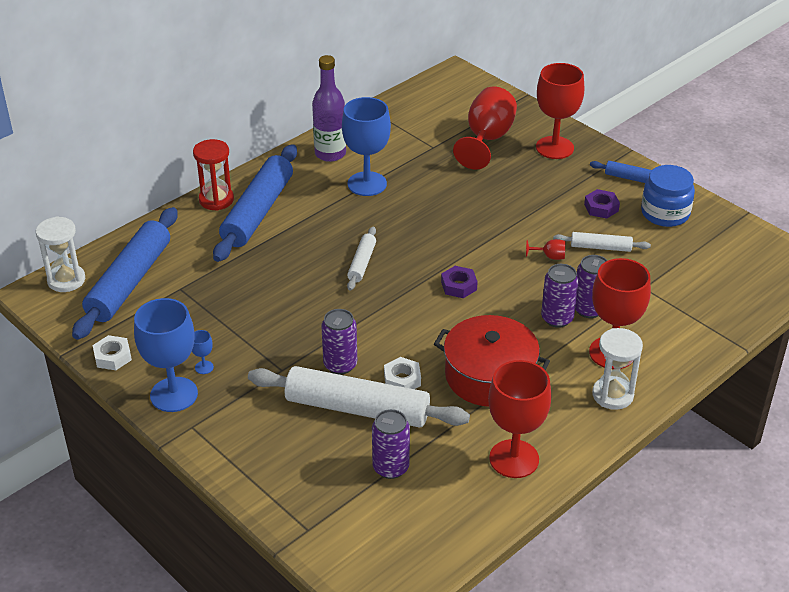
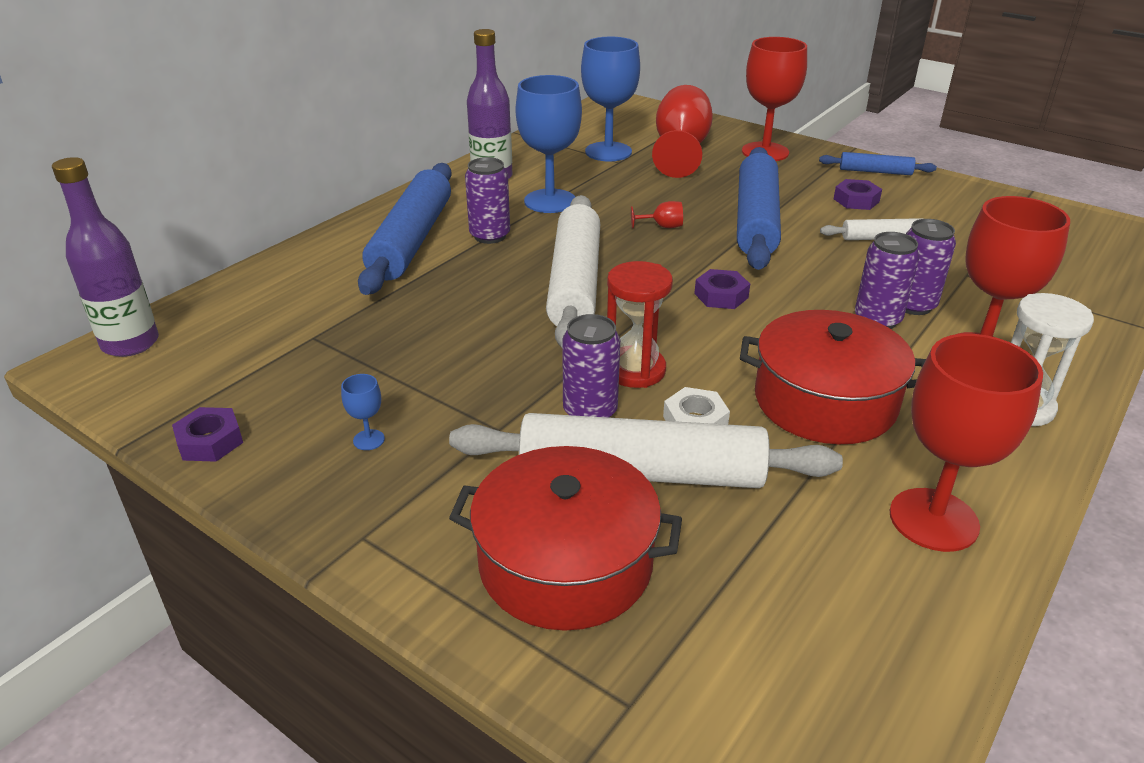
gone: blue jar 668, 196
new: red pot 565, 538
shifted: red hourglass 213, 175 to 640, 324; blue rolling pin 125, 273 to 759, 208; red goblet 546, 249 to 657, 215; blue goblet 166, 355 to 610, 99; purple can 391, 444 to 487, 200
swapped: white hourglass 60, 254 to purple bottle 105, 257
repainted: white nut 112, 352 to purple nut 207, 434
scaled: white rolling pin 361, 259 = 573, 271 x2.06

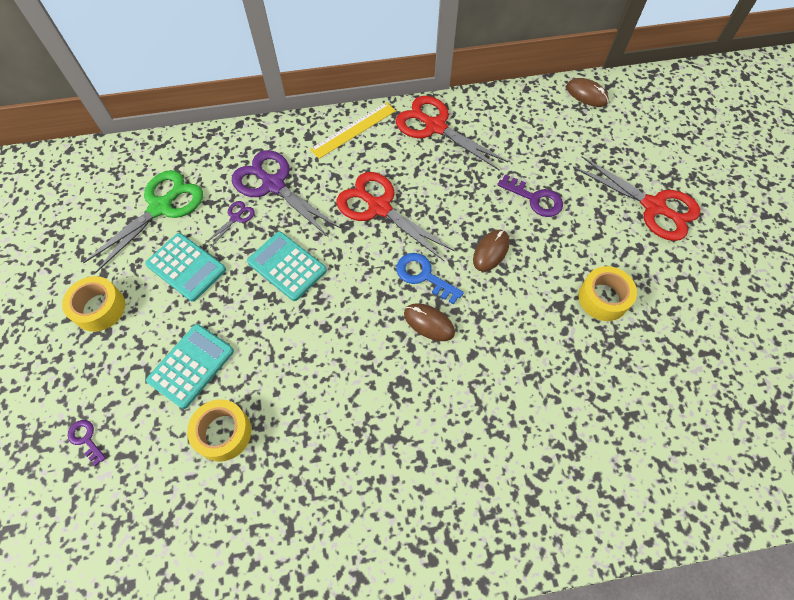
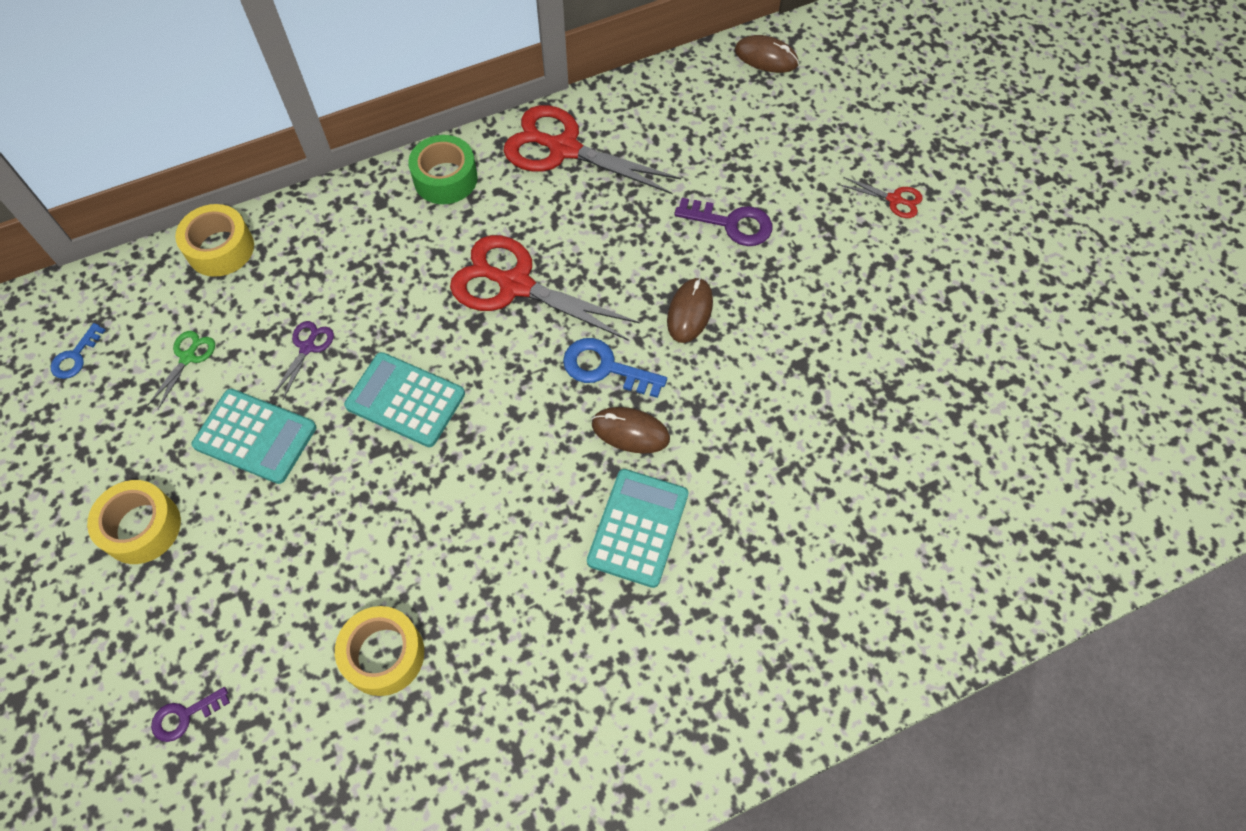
gone: purple scissors 286, 194
new: blue key 78, 351
shifted: yellow tape 608, 293 to 214, 240; turquoise calculator 190, 366 to 637, 528
swapped: yellow ruler 353, 130 to green tape 443, 169
rotated: purple key 87, 443 = 190, 714 60 degrees counterclockwise
scaled: red scissors 636, 198 = 881, 197 x0.45; green scissors 143, 221 = 181, 370 x0.45

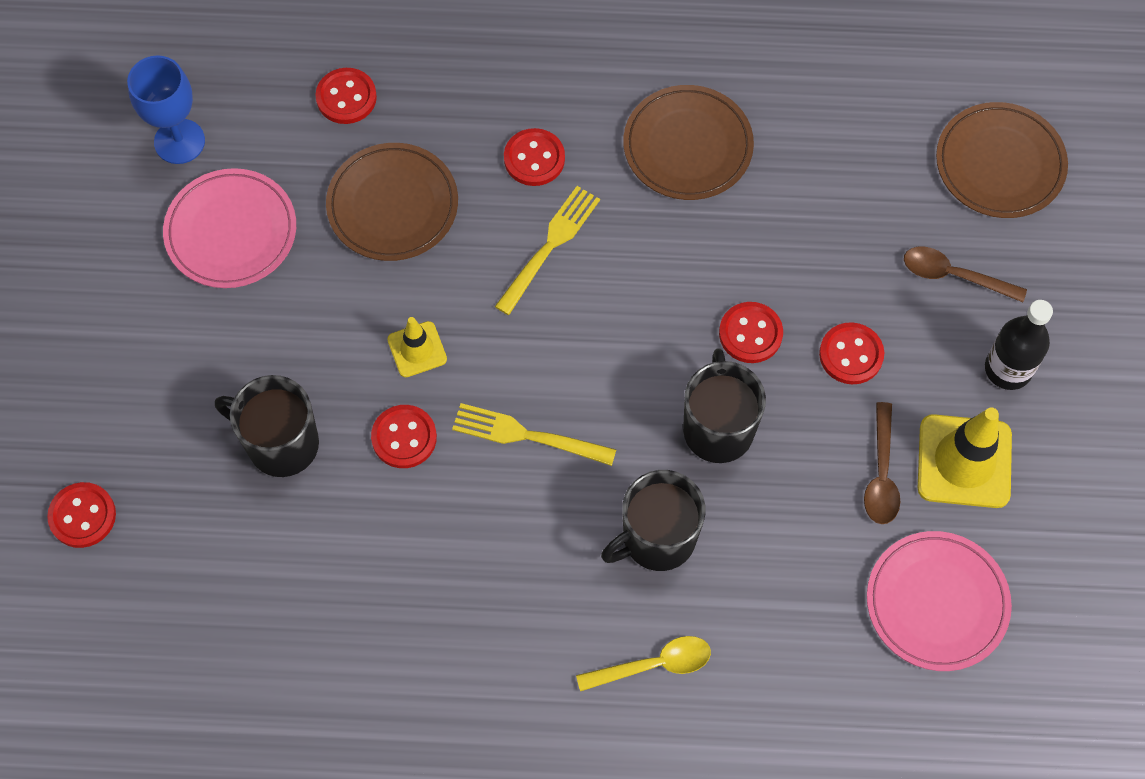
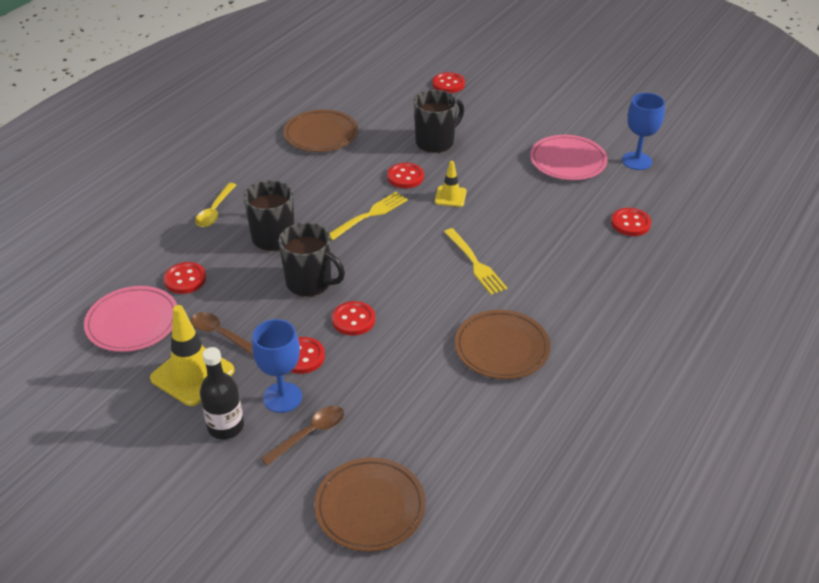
new: blue goblet 277, 366
shifted: red button 534, 157 to 185, 278; brown plate 392, 202 to 321, 130

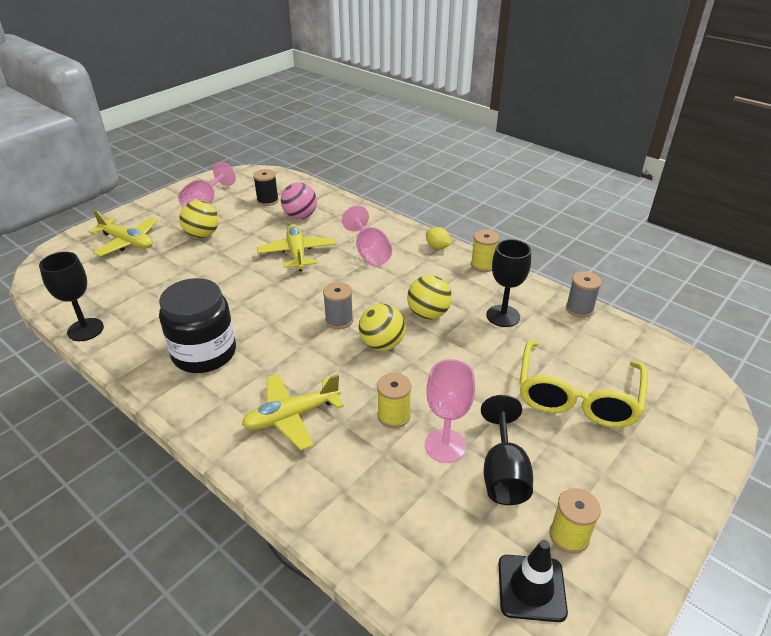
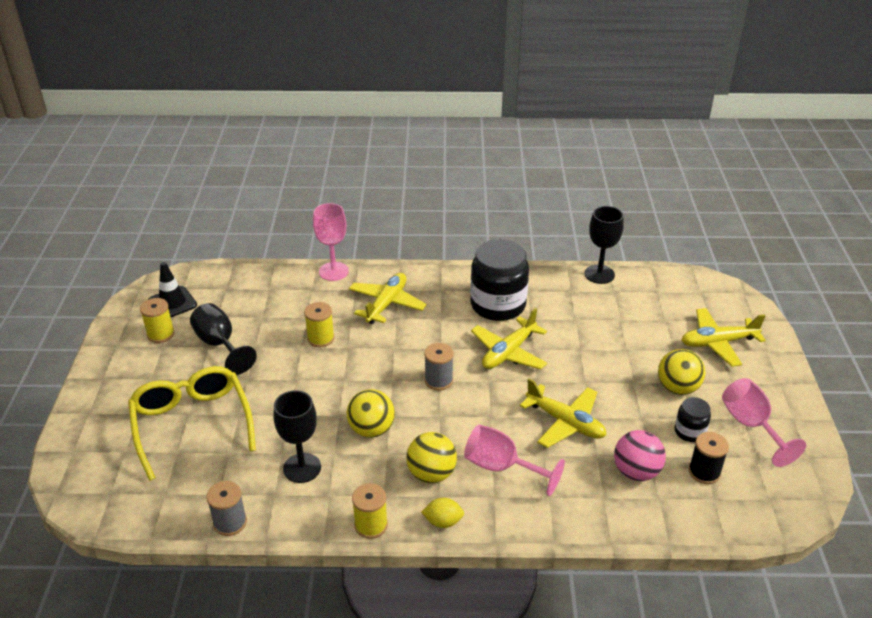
new: yellow plane 509, 339; black jar 693, 419
shifted: yellow ball 382, 327 to 431, 457; pink goblet 450, 411 to 331, 242

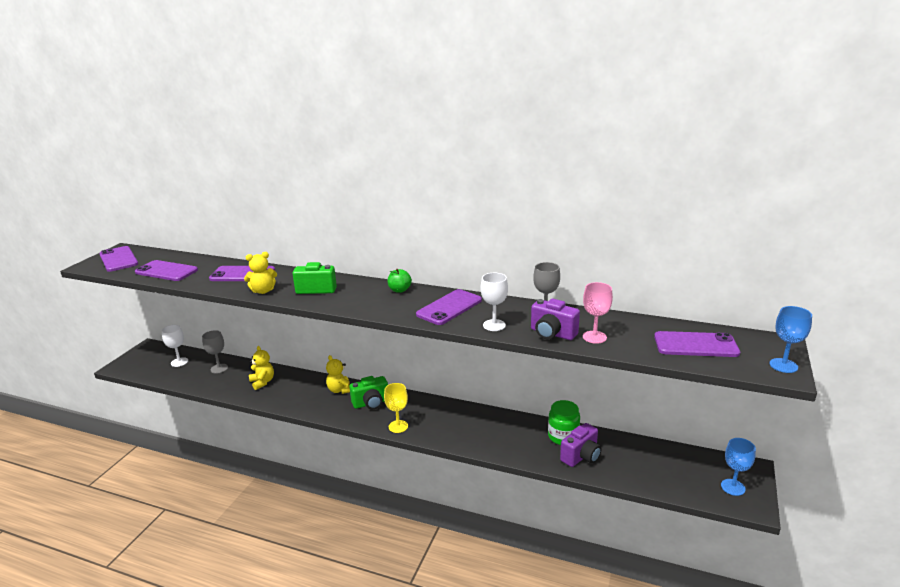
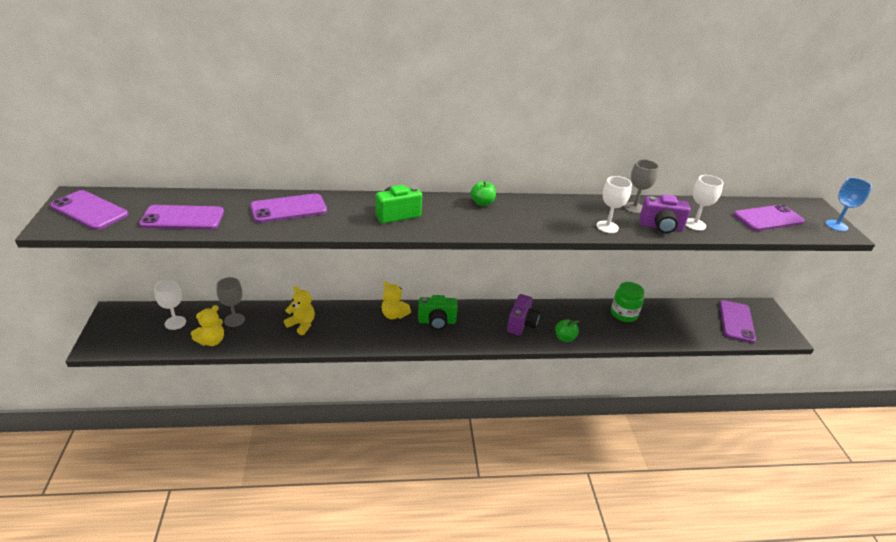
gone: yellow goblet 396, 408; blue goblet 738, 467
new: green apple 567, 330
shifted: yellow teddy bear 260, 273 to 207, 325; purple phone 449, 307 to 737, 321; purple camera 581, 445 to 523, 314
repainted: pink goblet 598, 313 to white goblet 704, 203
rotated: green camera 368, 392 = 438, 312 45 degrees clockwise

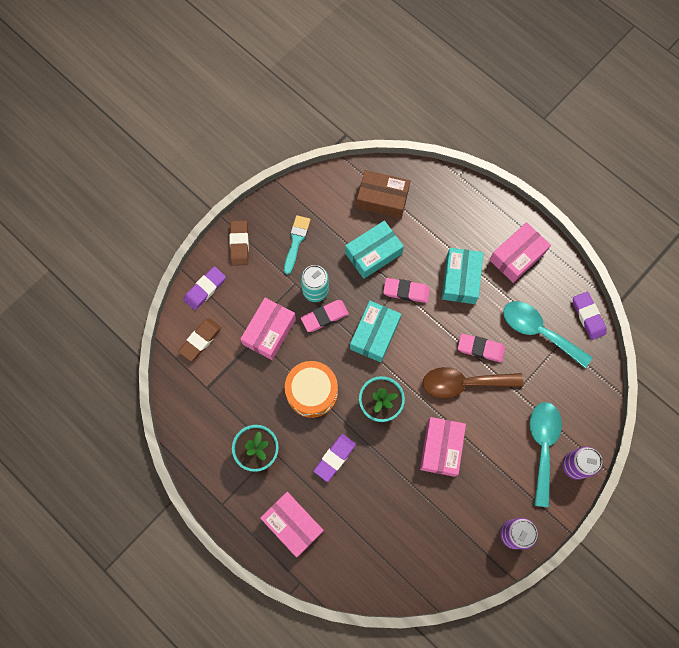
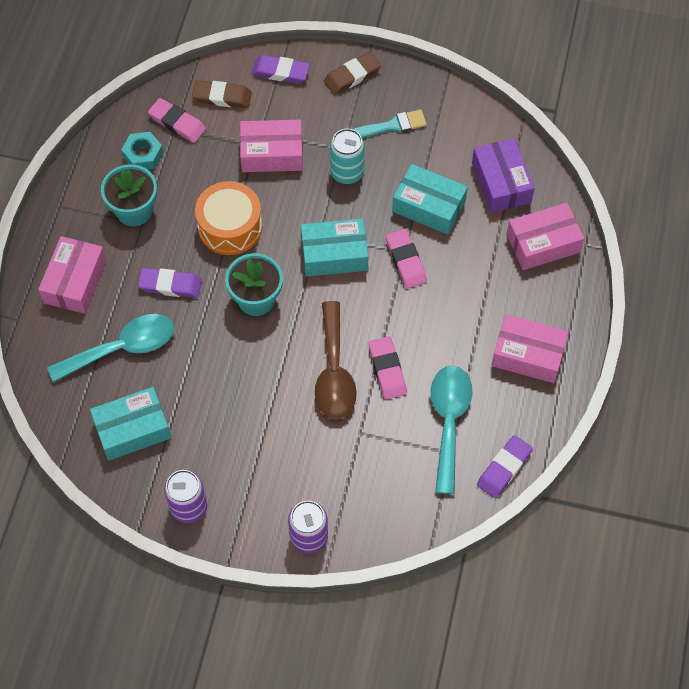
new: turquoise nut 142, 151
shifted: turquoise box 462, 276 to 130, 424; pink eraser 325, 316 to 177, 120; turquoise spoon 546, 454 to 110, 348; pink box 443, 447 to 545, 236
repainted: brown box 383, 194 to purple box 503, 175
rotated: brown spoon 473, 382 = 336, 360 150 degrees counterclockwise

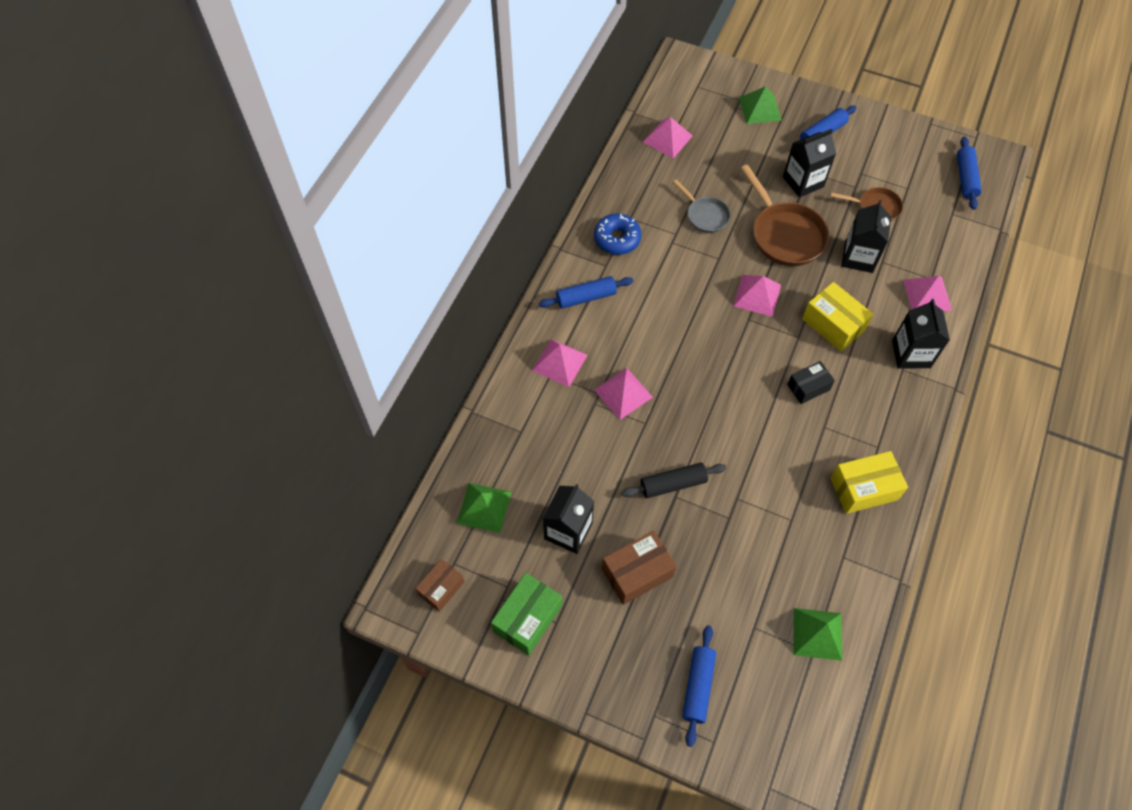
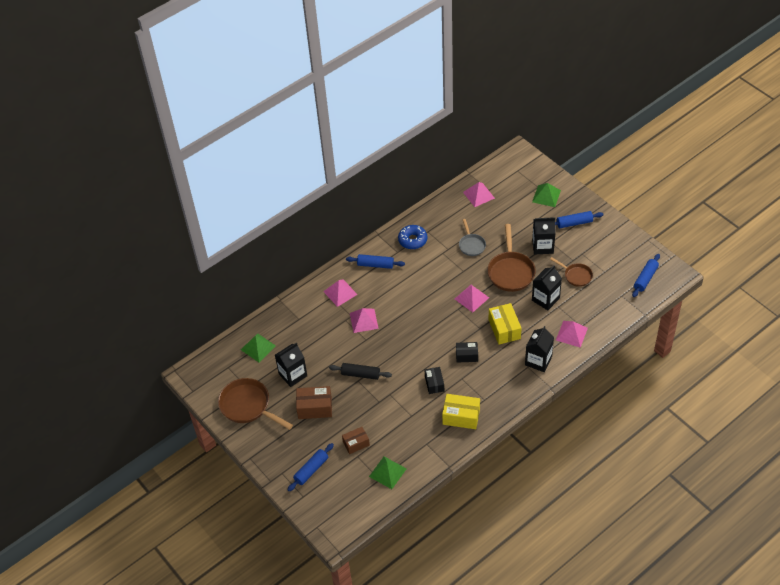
new: black box 434, 380
shifted: brown box 439, 585 to 356, 440
swapped: green box 526, 614 to brown pan 255, 404

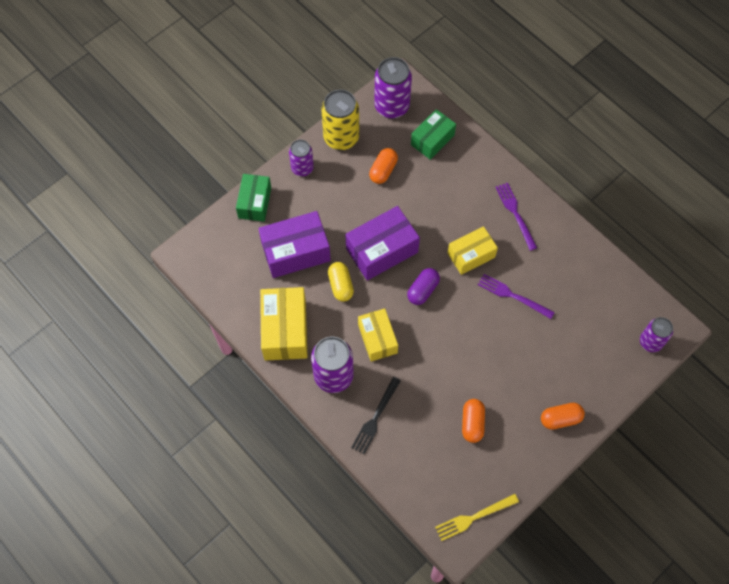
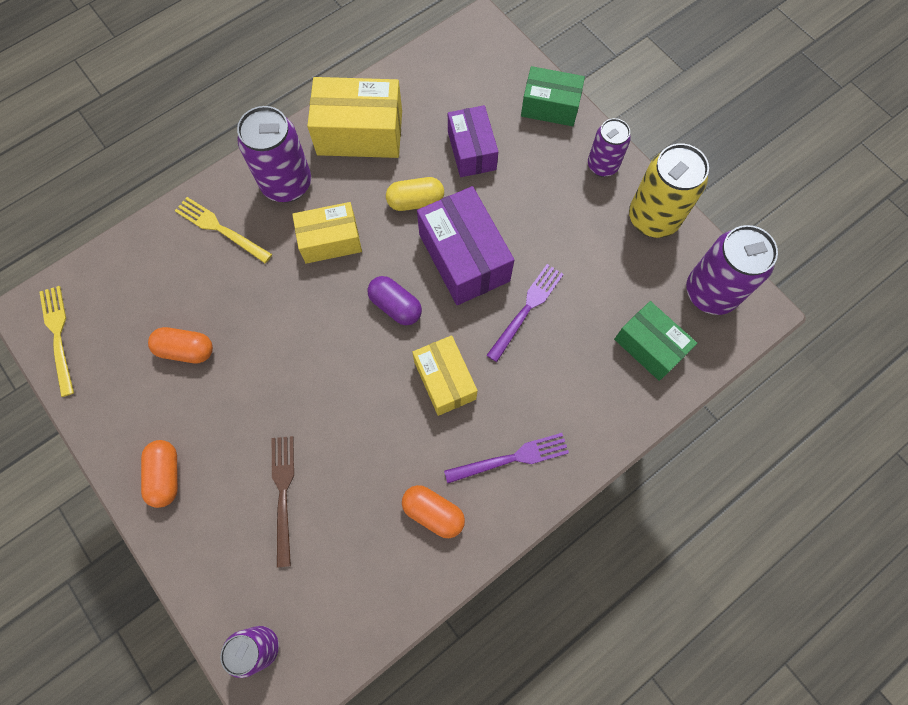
new: brown fork 283, 501
shifted: orange capsule 383, 166 to 433, 511; purple fork 516, 296 to 525, 313
repainted: black fork 376, 415 to yellow fork 223, 230
scaled: purple box 294, 244 = 473, 141 x0.66

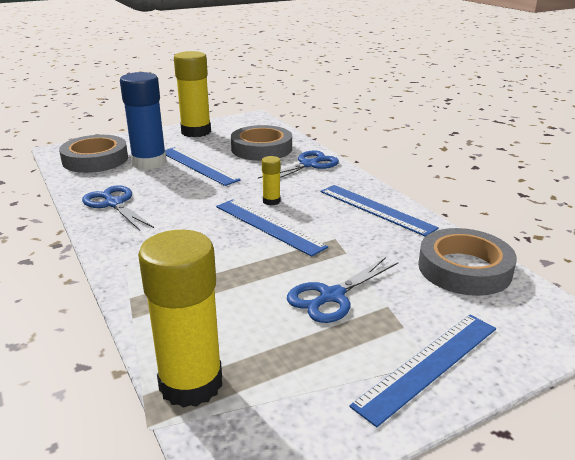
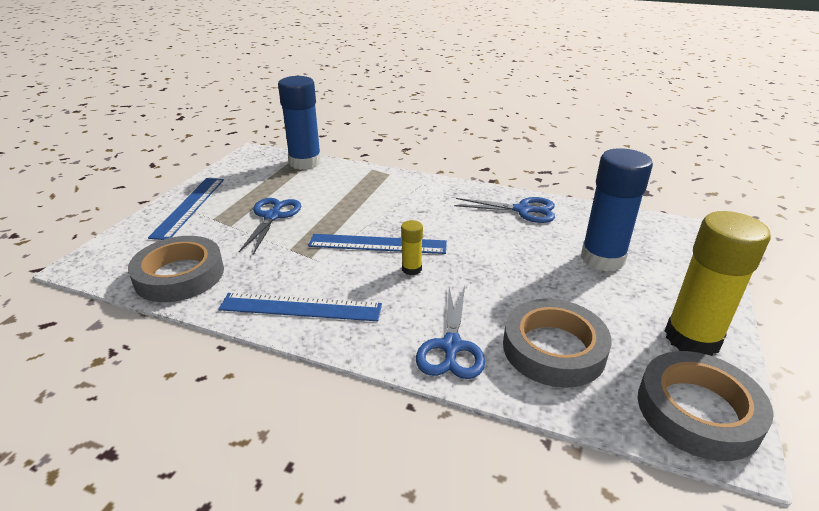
gone: blue ruler 203, 166
shifted: grey tape 93, 154 to 706, 406
repainted: yellow glue stick 180, 319 to blue glue stick 300, 123

